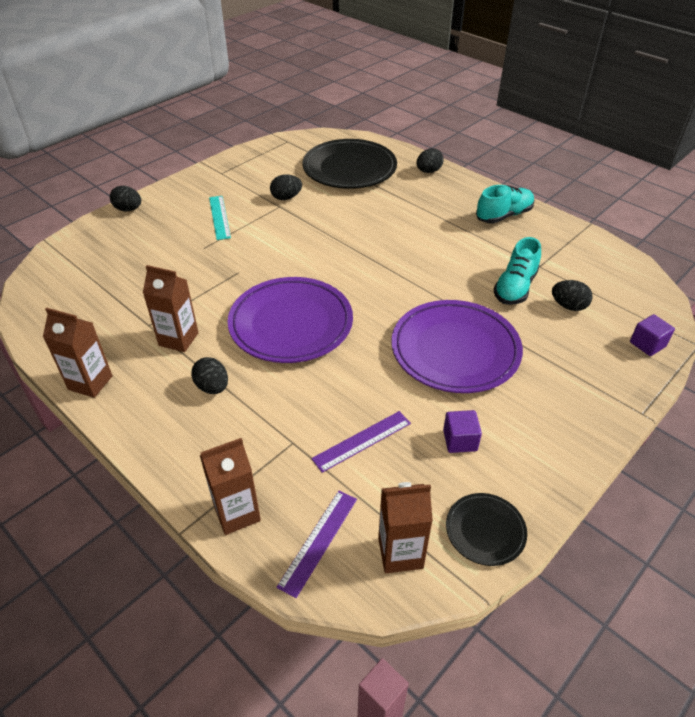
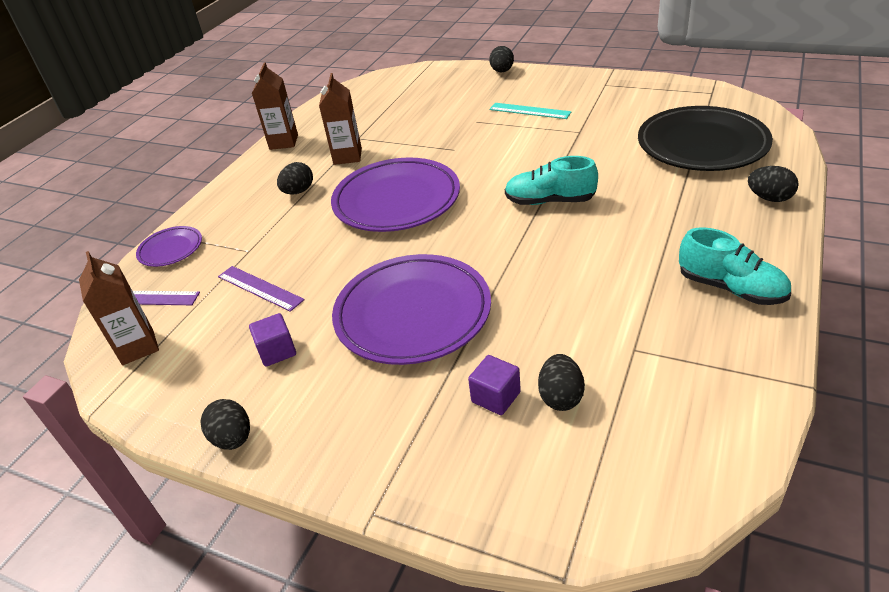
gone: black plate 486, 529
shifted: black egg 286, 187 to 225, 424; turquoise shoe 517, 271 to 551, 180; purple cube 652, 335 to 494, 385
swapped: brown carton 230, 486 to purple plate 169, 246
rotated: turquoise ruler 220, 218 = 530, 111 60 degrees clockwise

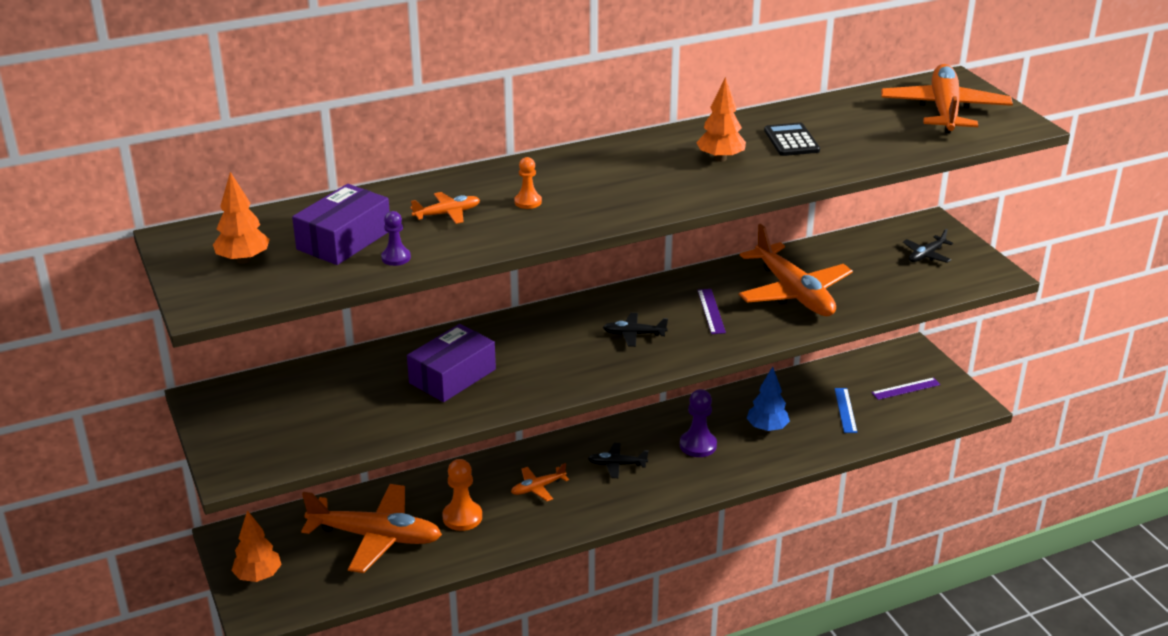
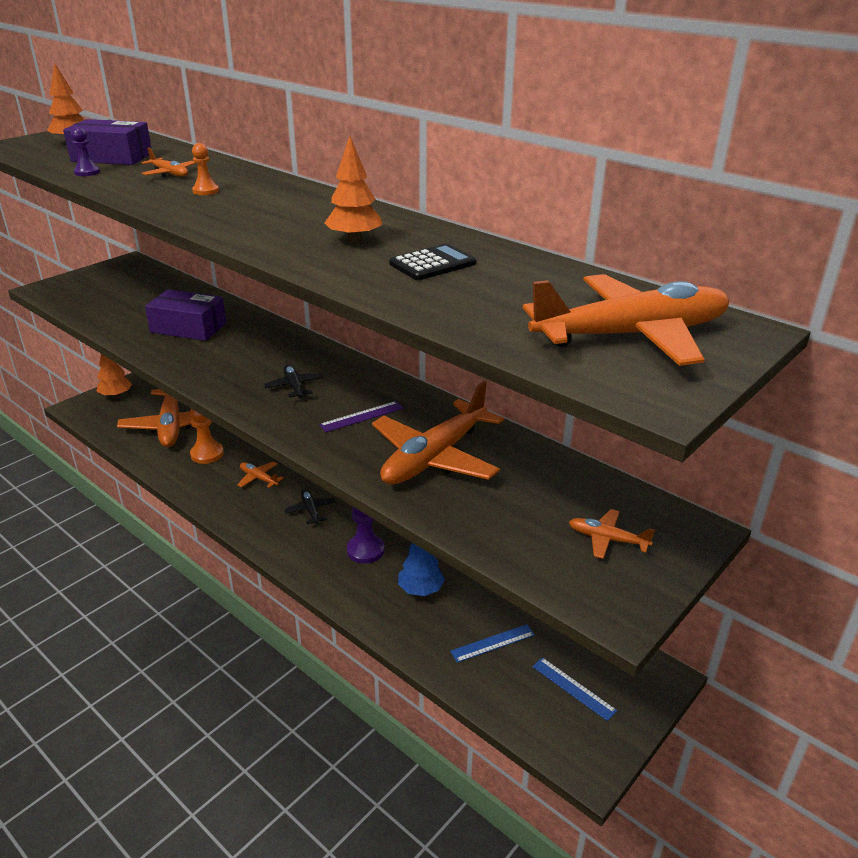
repainted: black plane 928, 246 to orange plane 612, 534; purple ruler 906, 388 to blue ruler 574, 689

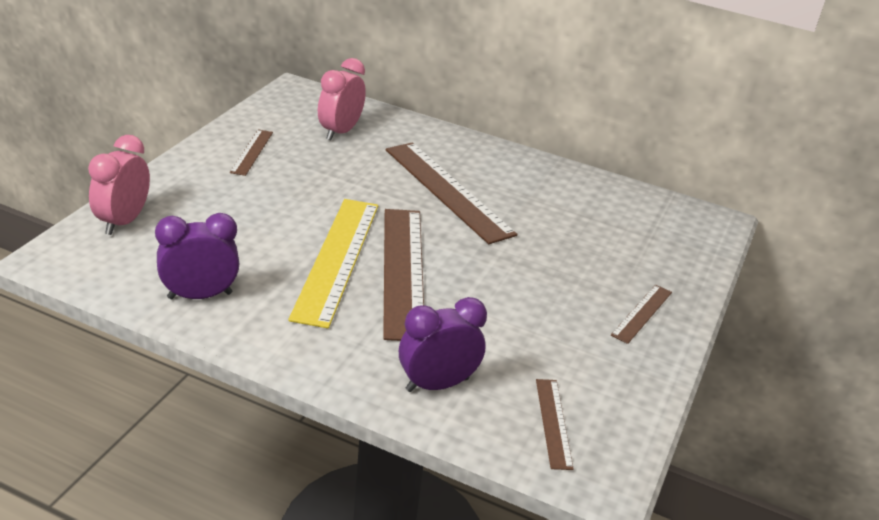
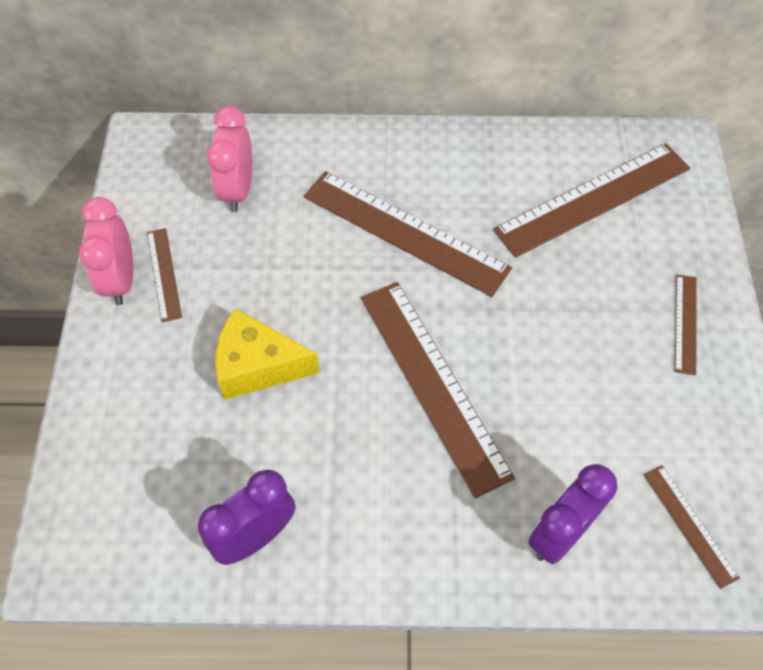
gone: yellow ruler 333, 264
new: brown ruler 591, 200; yellow cheese 267, 354
shifted: pink clock 119, 185 to 106, 251

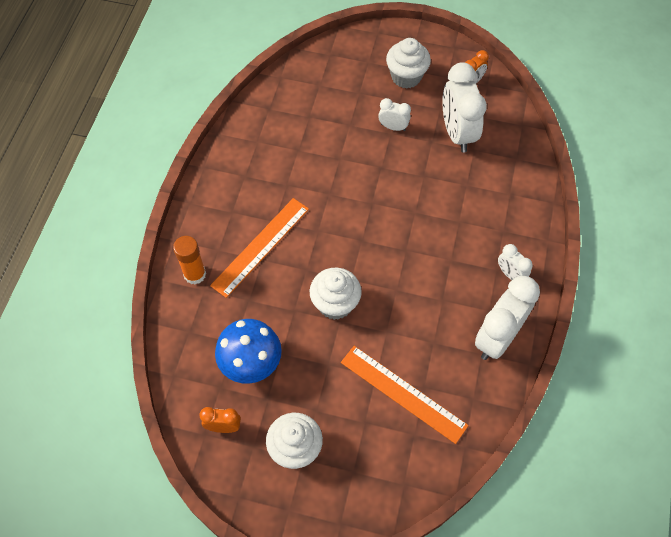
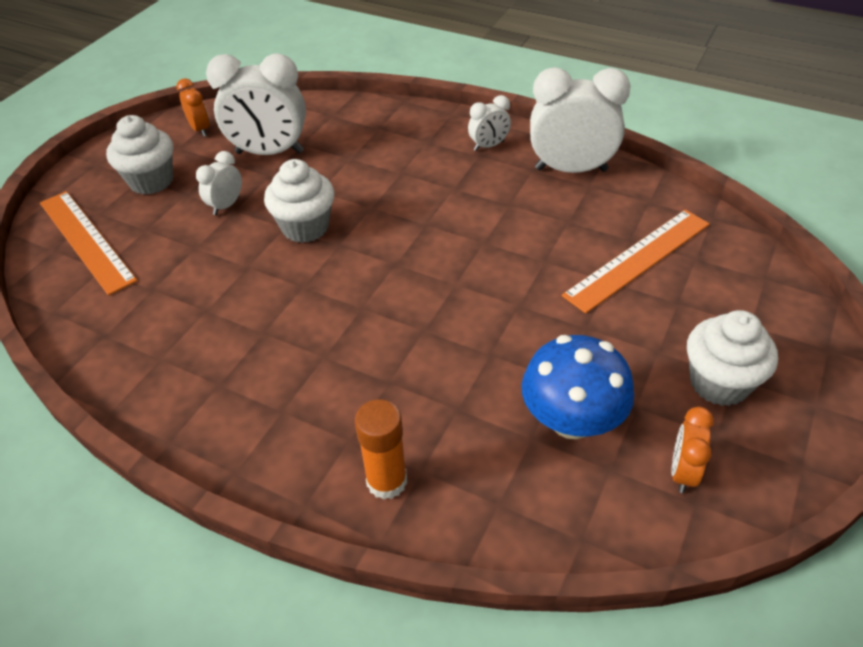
shifted: orange ruler 259, 248 to 88, 243; white cupcake 336, 294 to 299, 201
rotated: white clock 507, 318 = 580, 120 135 degrees clockwise

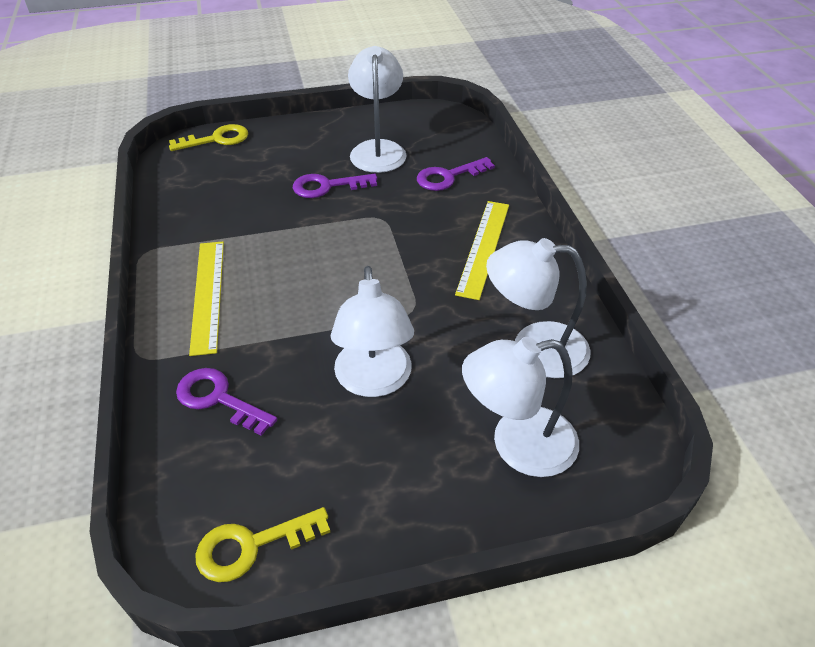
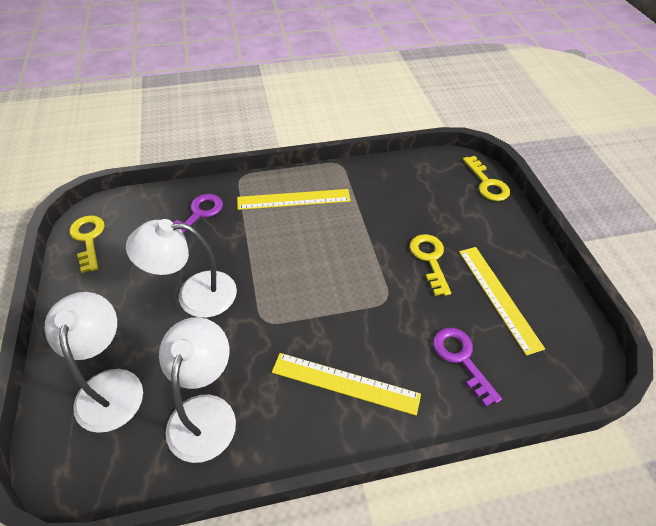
swapped: white lamp 377, 109 to yellow ruler 502, 301
repainted: purple key 335, 186 to yellow key 430, 265

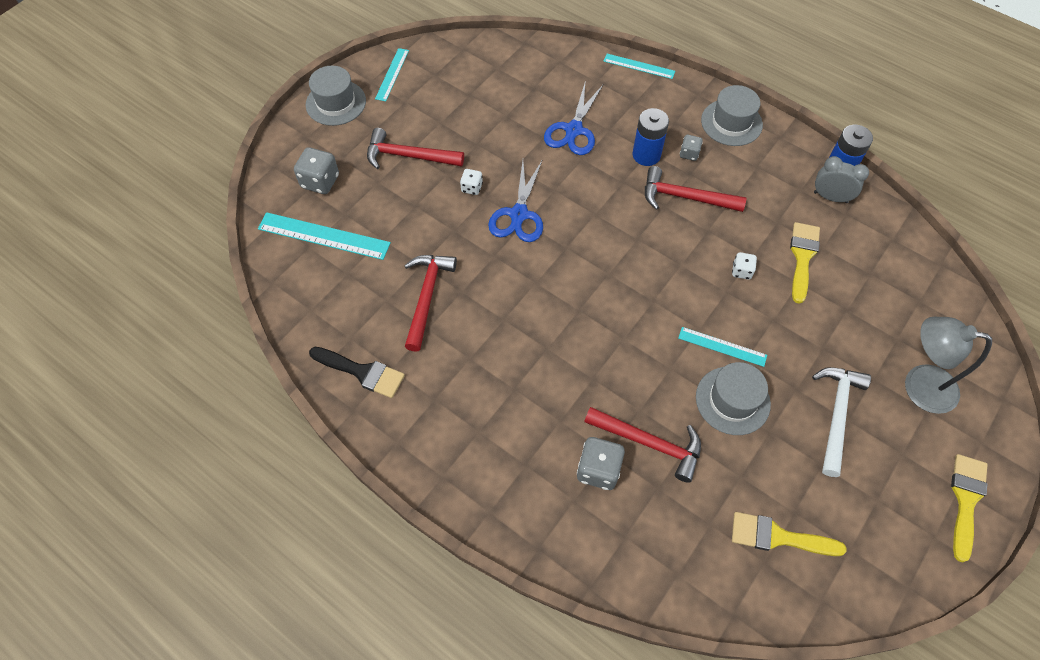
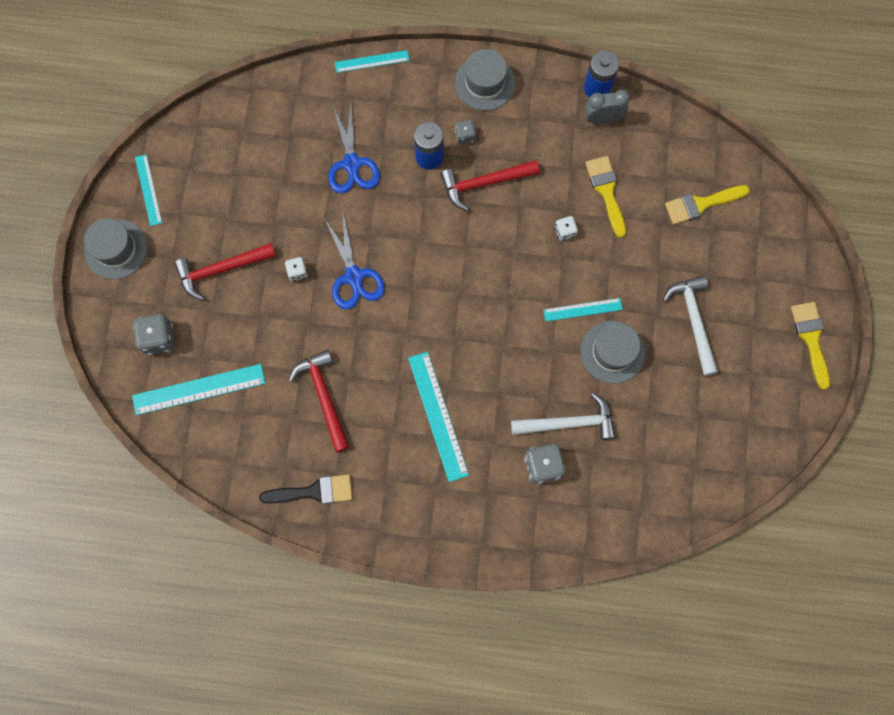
gone: grey lamp 948, 365
new: turquoise ruler 438, 417
shifted: yellow brush 789, 534 to 707, 205
repainted: red hammer 642, 445 to white hammer 563, 416

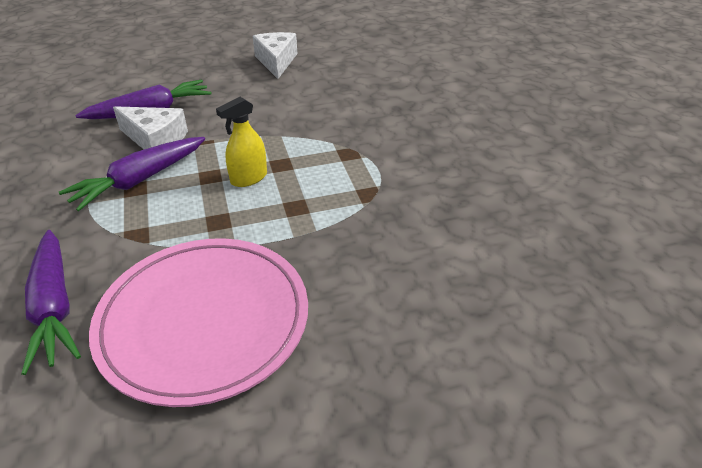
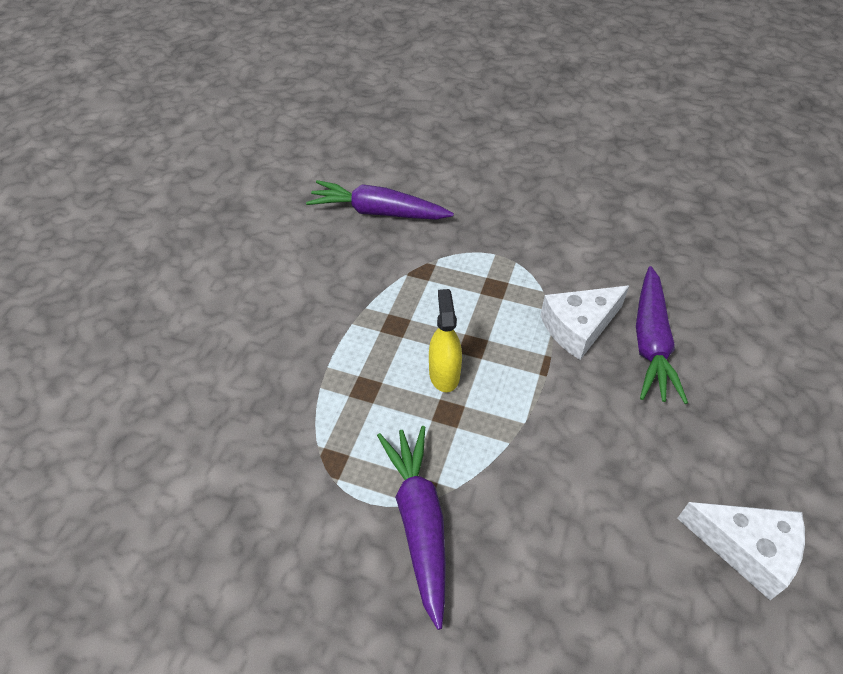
gone: pink plate 198, 322
shifted: purple carrot 132, 174 to 411, 528

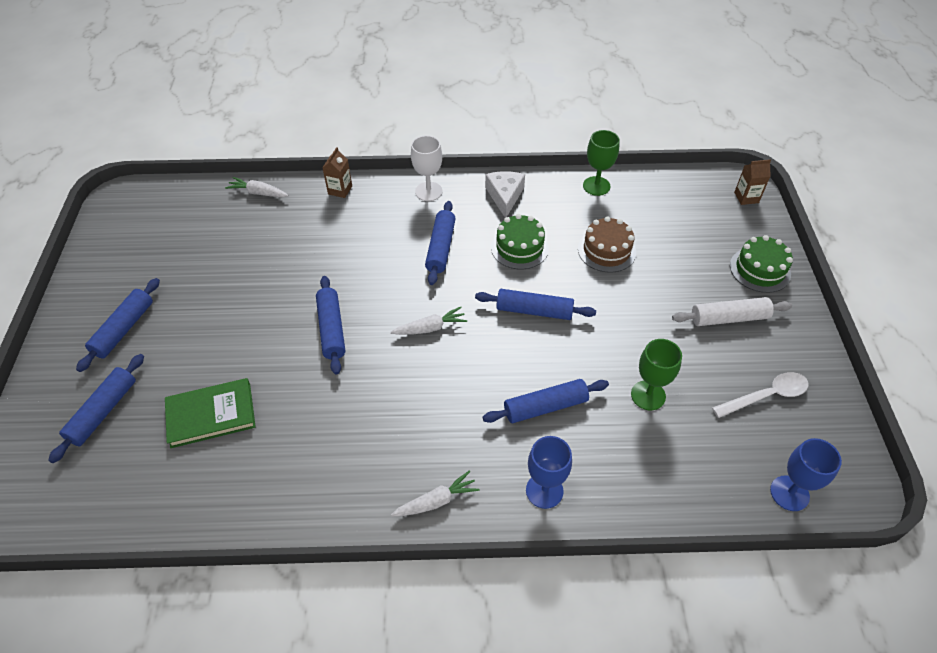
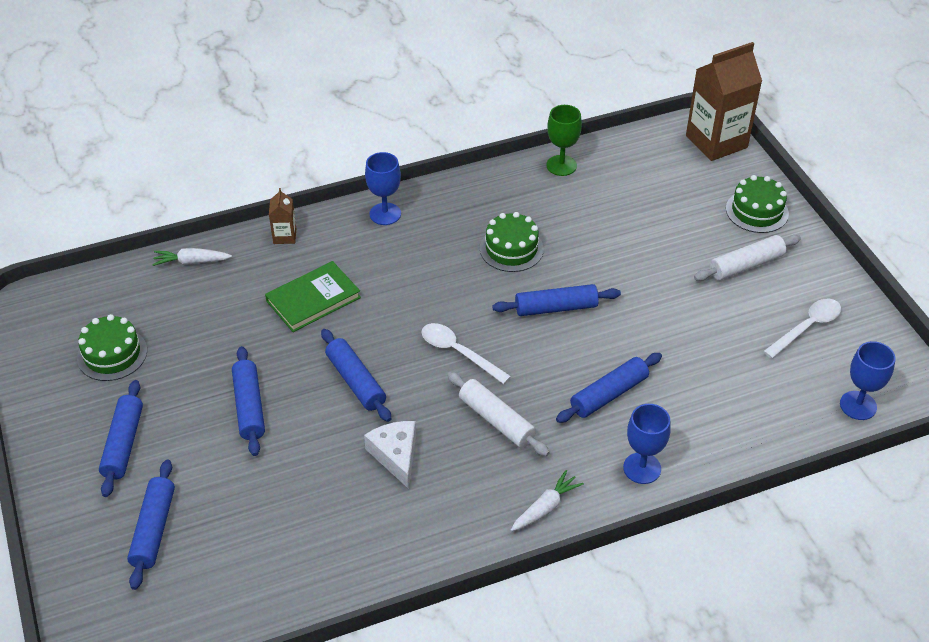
gone: brown cake 607, 244; green goblet 656, 374
new: green cake 112, 347; white rolling pin 498, 414
shifted: white cheese 505, 194 to 390, 455; blue rolling pin 440, 243 to 248, 401; green book 210, 413 to 313, 296
swapped: white carrot 429, 321 to white spoon 466, 353
repainted: white goblet 427, 168 to blue goblet 383, 188
scaled: brown carton 752, 182 = 724, 101 x2.20

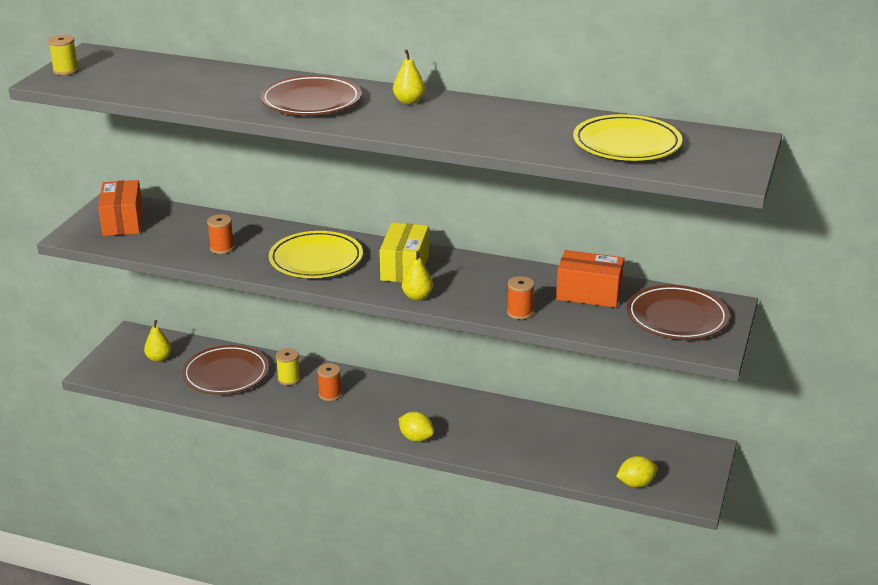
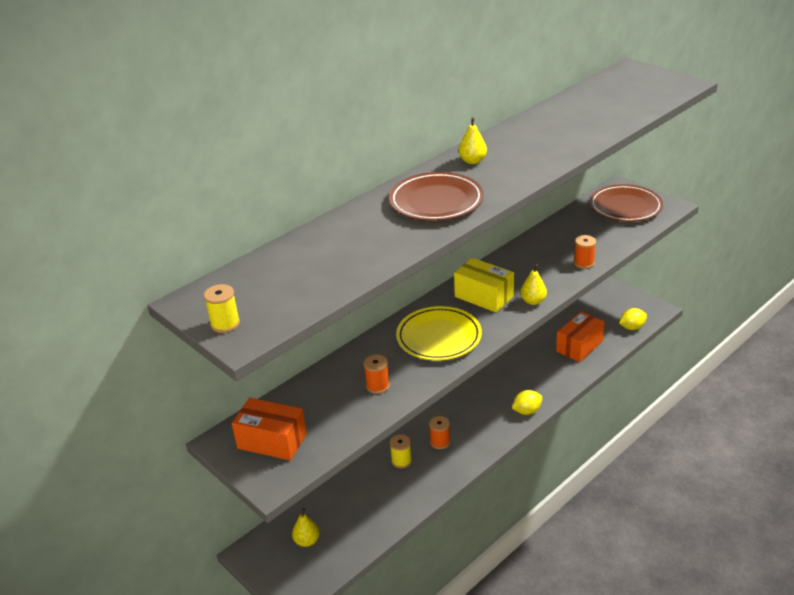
gone: yellow plate 627, 137; brown plate 225, 370
shifted: orange box 590, 279 to 580, 337
rotated: yellow lemon 637, 472 = 633, 319 60 degrees clockwise

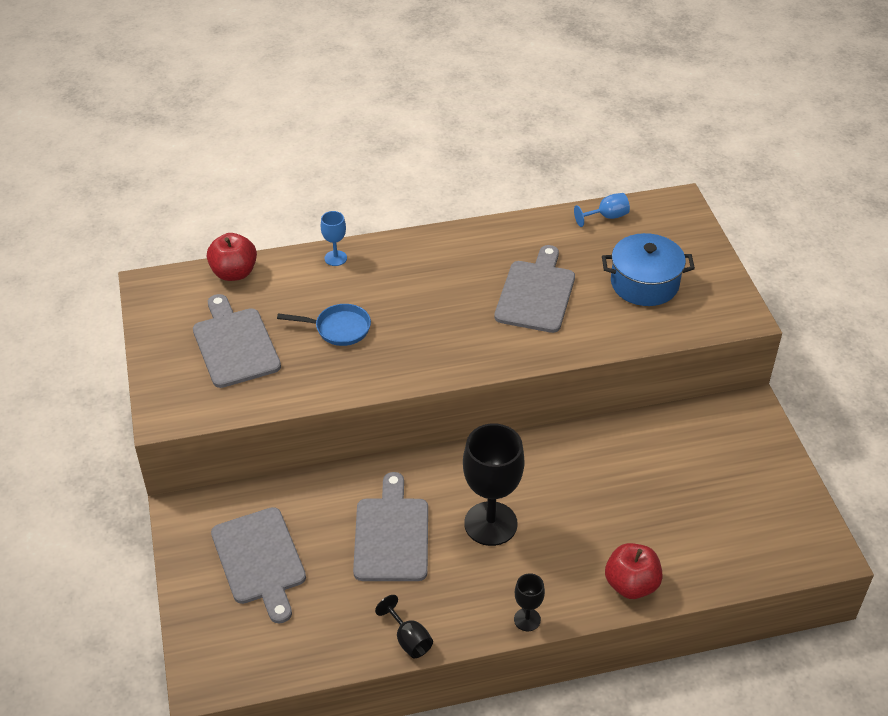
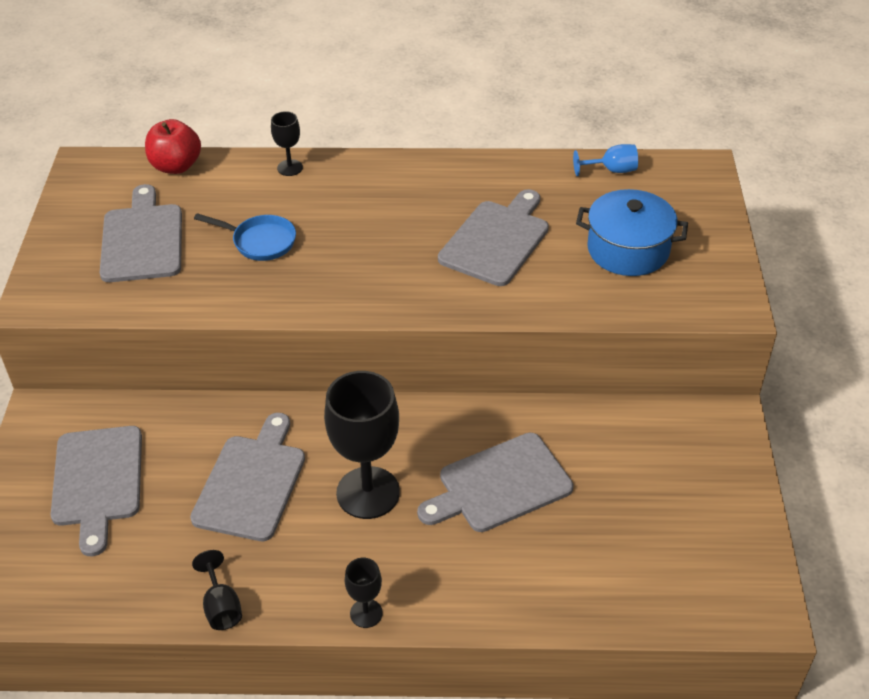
gone: red apple 634, 571
new: grey cutting board 495, 482
repainted: blue goblet 334, 238 to black goblet 287, 143

